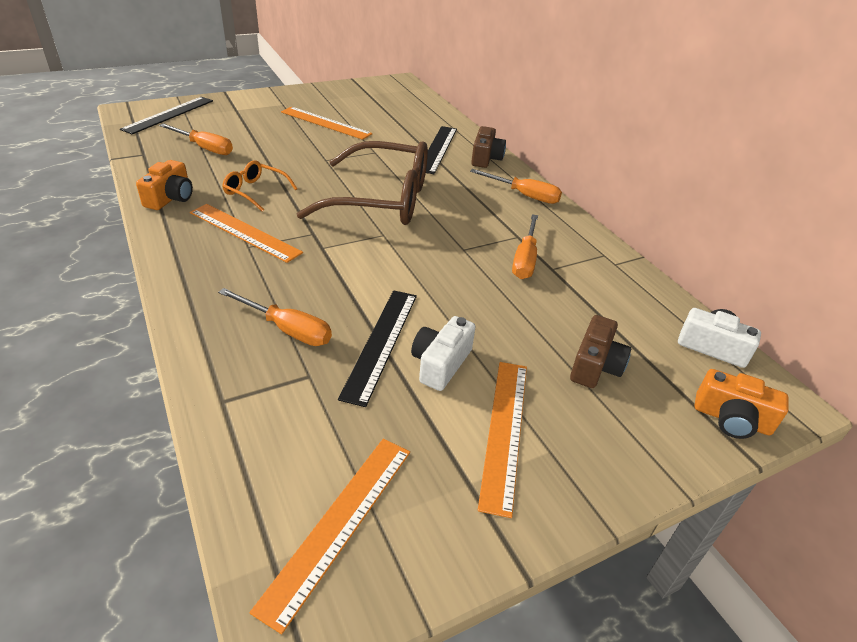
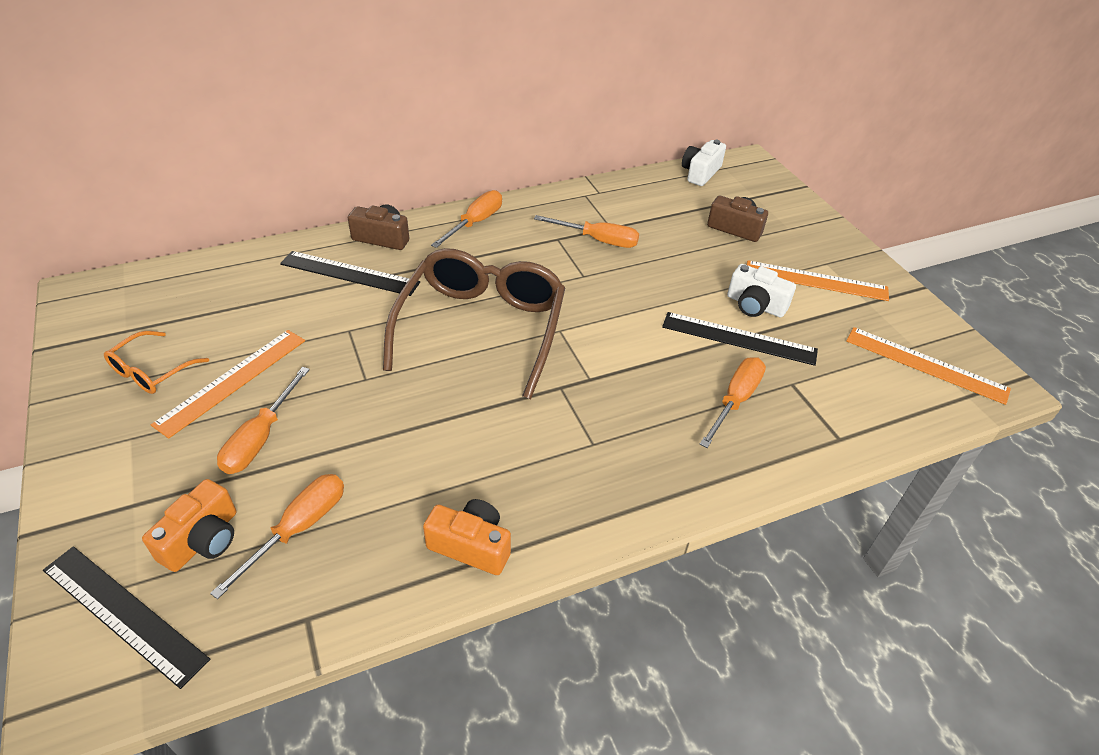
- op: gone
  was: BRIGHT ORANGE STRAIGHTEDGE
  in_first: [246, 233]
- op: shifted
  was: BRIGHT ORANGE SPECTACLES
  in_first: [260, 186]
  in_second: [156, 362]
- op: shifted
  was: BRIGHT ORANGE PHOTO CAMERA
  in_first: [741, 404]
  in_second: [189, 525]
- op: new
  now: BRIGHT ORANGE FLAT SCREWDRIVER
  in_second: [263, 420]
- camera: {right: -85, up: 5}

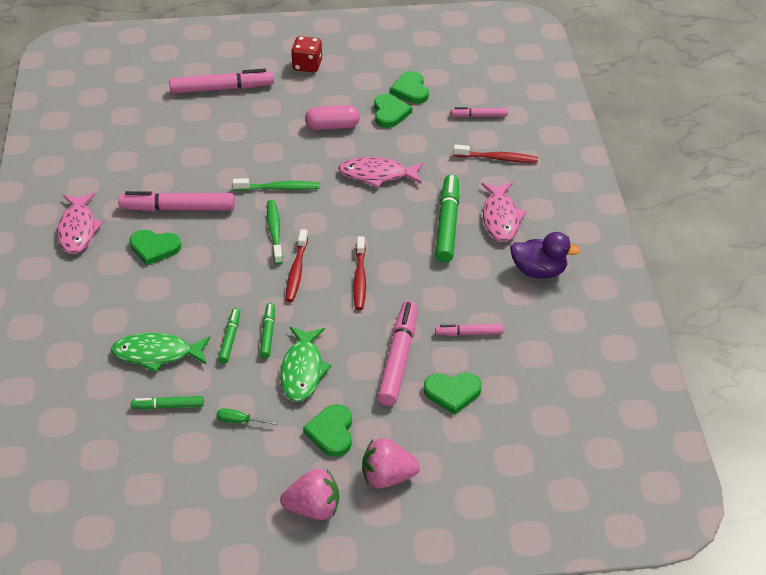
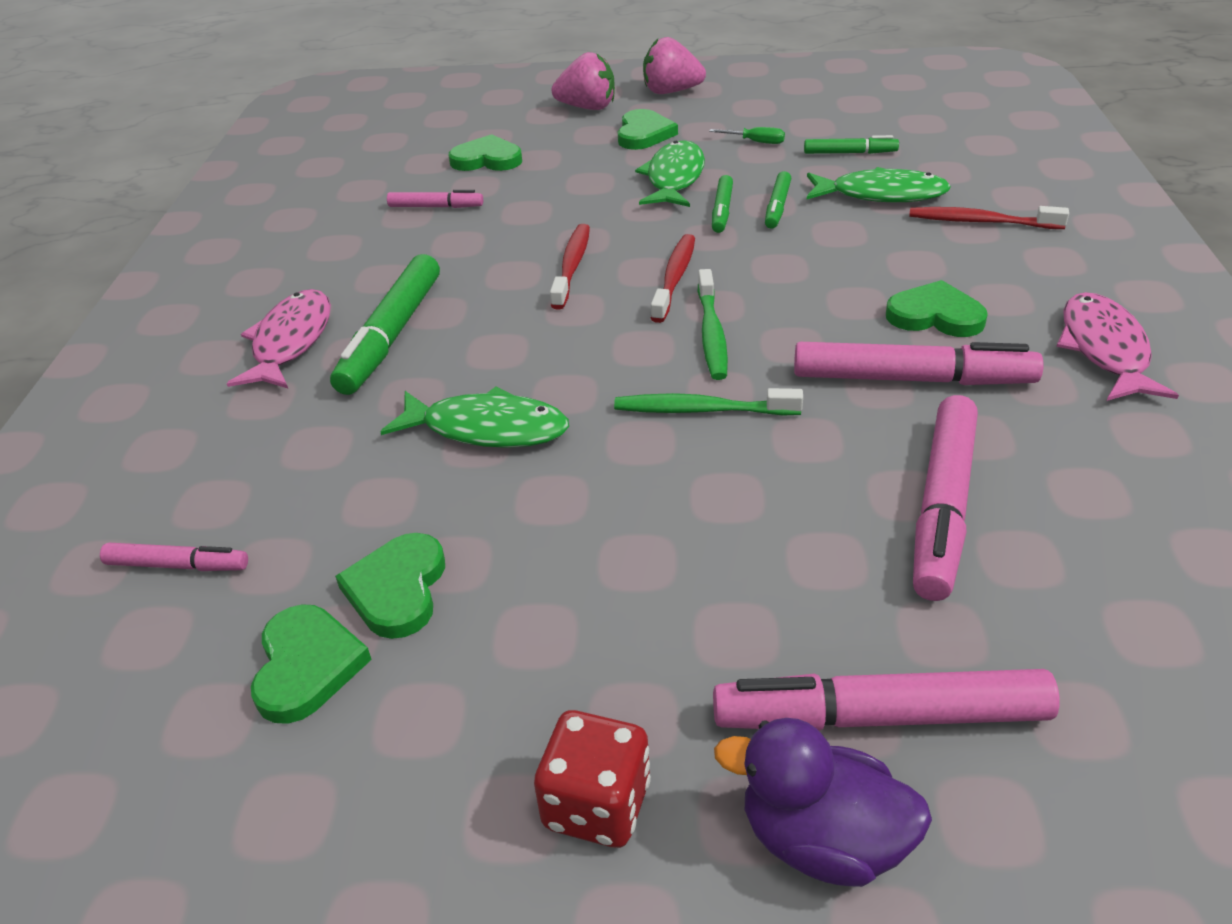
- op: gone
  was: ROSE-PINK PILL SHAPE
  in_first: [332, 117]
- op: repainted
  was: ROSE-PINK FISH
  now: EMERALD FISH
  in_first: [380, 172]
  in_second: [474, 417]
- op: shifted
  was: ROSE-PINK MARKER
  in_first: [398, 353]
  in_second: [945, 498]
- op: shifted
  was: RED DENTAL BRUSH
  in_first: [496, 154]
  in_second: [989, 217]
- op: shifted
  was: ROYAL PURPLE RUBBER DUCK
  in_first: [545, 255]
  in_second: [823, 802]
- camera: {right: -170, up: -5}

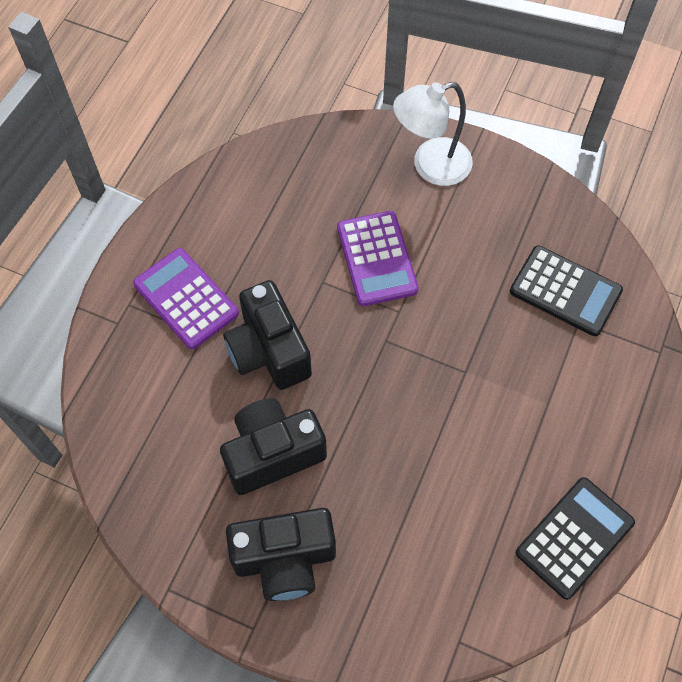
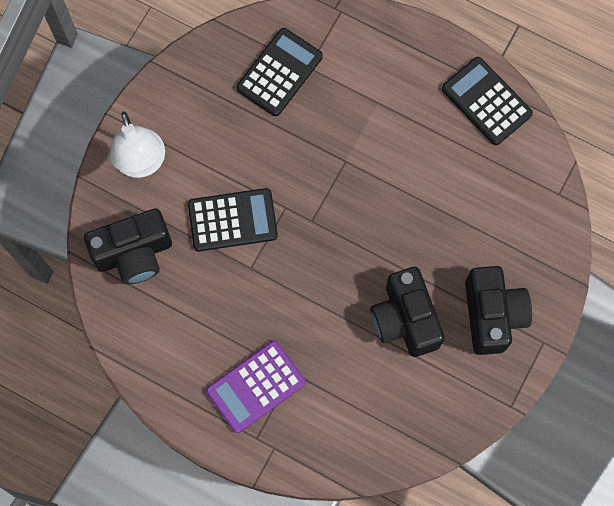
- op: shifted
  was: BLACK PHOTO CAMERA
  in_first: [267, 335]
  in_second: [128, 246]
- op: repainted
  was: ROYAL PURPLE ADDING MACHINE
  now: BLACK ADDING MACHINE
  in_first: [377, 258]
  in_second: [233, 219]
- camera: {right: -85, up: 10}

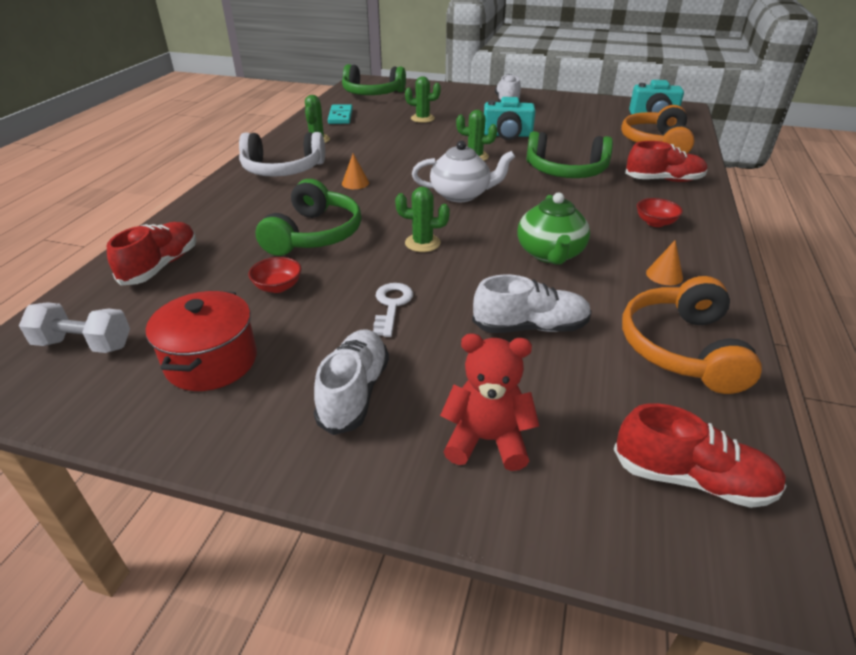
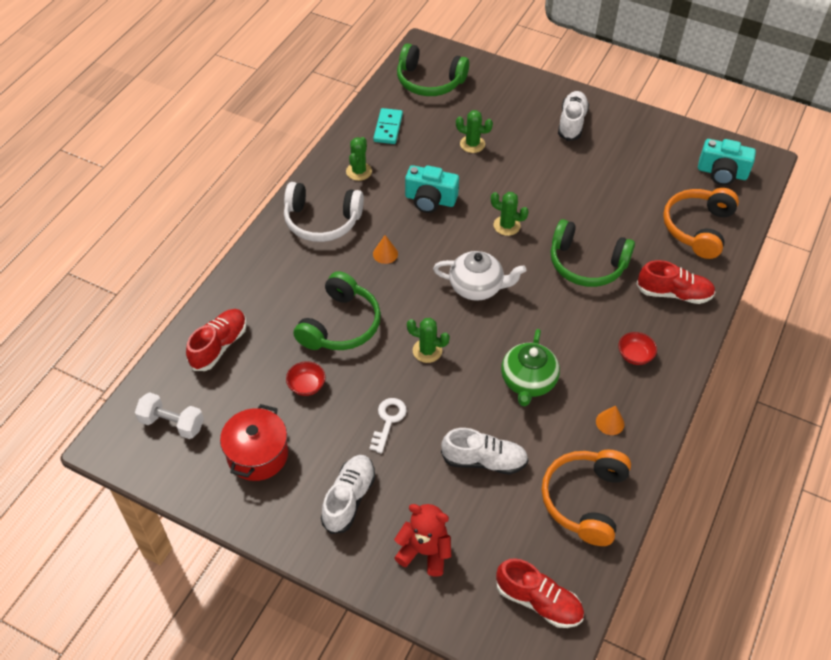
- op: shifted
  was: TURQUOISE PHOTO CAMERA
  in_first: [510, 118]
  in_second: [432, 189]
- camera: {right: 10, up: 15}

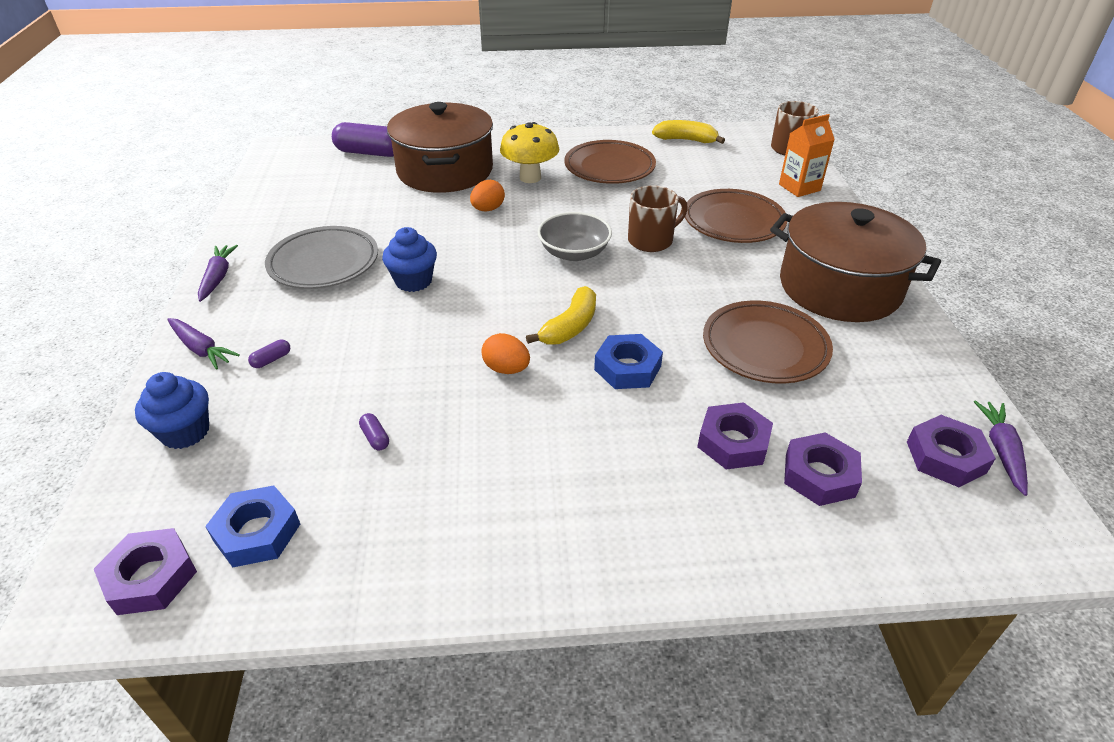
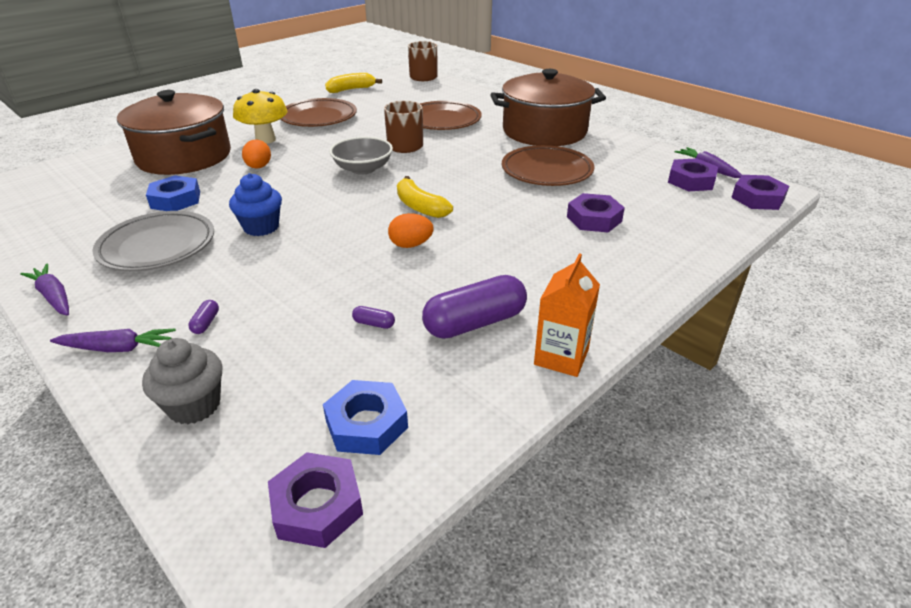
- op: repainted
  was: ROYAL BLUE FAIRY CAKE
  now: GREY FAIRY CAKE
  in_first: [172, 410]
  in_second: [182, 381]
- op: shifted
  was: ROYAL PURPLE PILL SHAPE
  in_first: [363, 139]
  in_second: [474, 307]
- op: rotated
  was: GOLDEN BANANA
  in_first: [561, 315]
  in_second: [425, 197]
  clockwise: 150
- op: shifted
  was: ROYAL BLUE NUT
  in_first: [628, 361]
  in_second: [173, 193]
- op: shifted
  was: BRIGHT ORANGE MILK CARTON
  in_first: [807, 155]
  in_second: [567, 315]
- op: shifted
  was: ROYAL PURPLE NUT
  in_first: [823, 469]
  in_second: [760, 192]
- camera: {right: -40, up: -5}

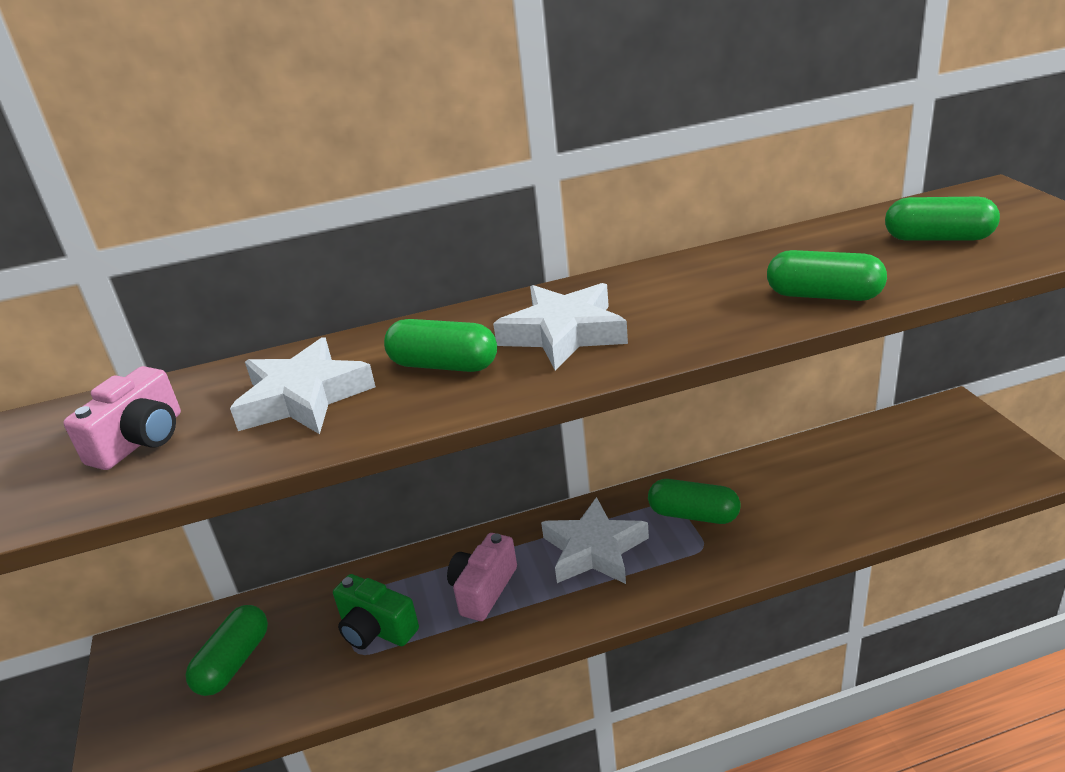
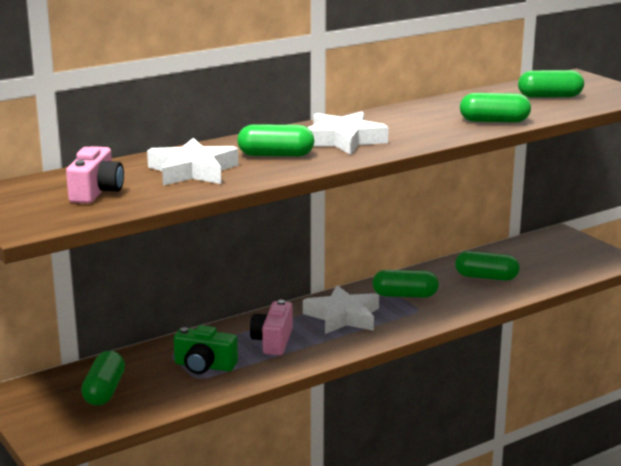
- op: new
  now: EMERALD PILL SHAPE
  in_second: [487, 266]
- camera: {right: -20, up: -10}

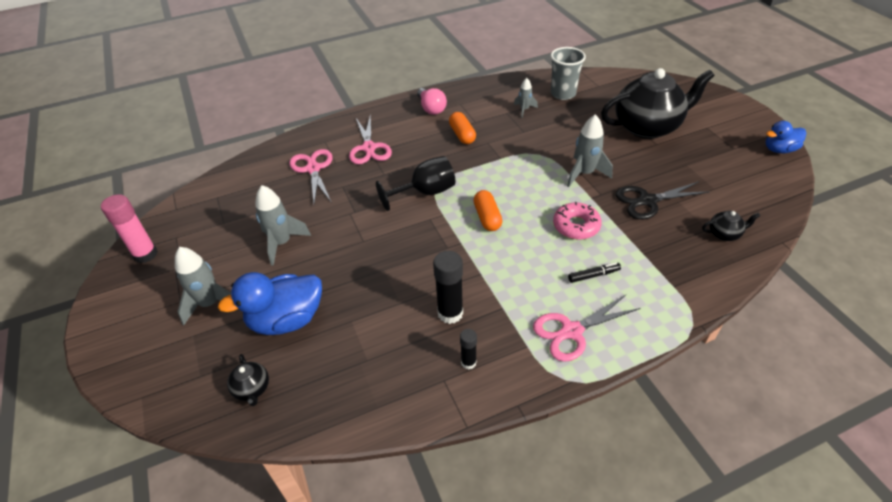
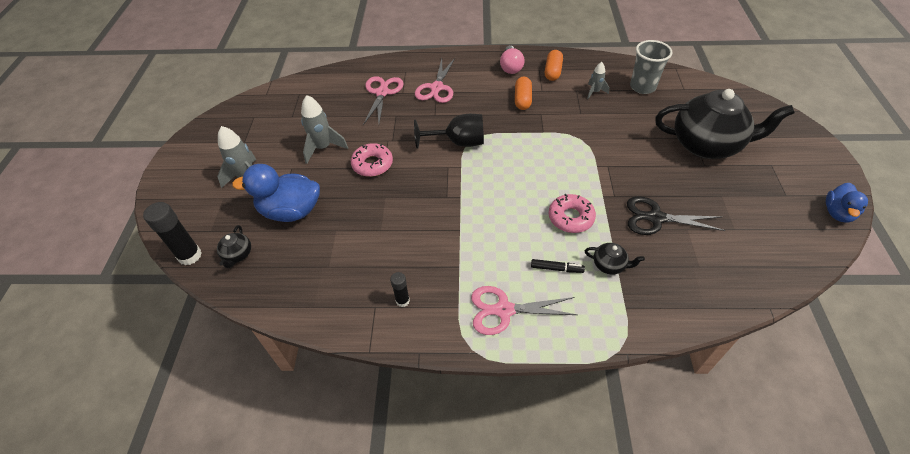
- op: gone
  was: ROSE-PINK GLUE
  in_first: [129, 228]
- op: shifted
  was: BLACK GLUE
  in_first: [448, 287]
  in_second: [172, 233]
- op: shifted
  was: BRIGHT ORANGE PILL SHAPE
  in_first: [488, 210]
  in_second: [554, 65]
- op: gone
  was: GREY TOY ROCKET
  in_first: [590, 150]
- op: shifted
  was: BLACK TEA POT
  in_first: [731, 226]
  in_second: [615, 258]
- op: rotated
  was: ROYAL BLUE RUBBER DUCK
  in_first: [786, 137]
  in_second: [847, 203]
  clockwise: -75
- op: new
  now: ROSE-PINK DONUT
  in_second: [372, 160]
- camera: {right: 25, up: 5}

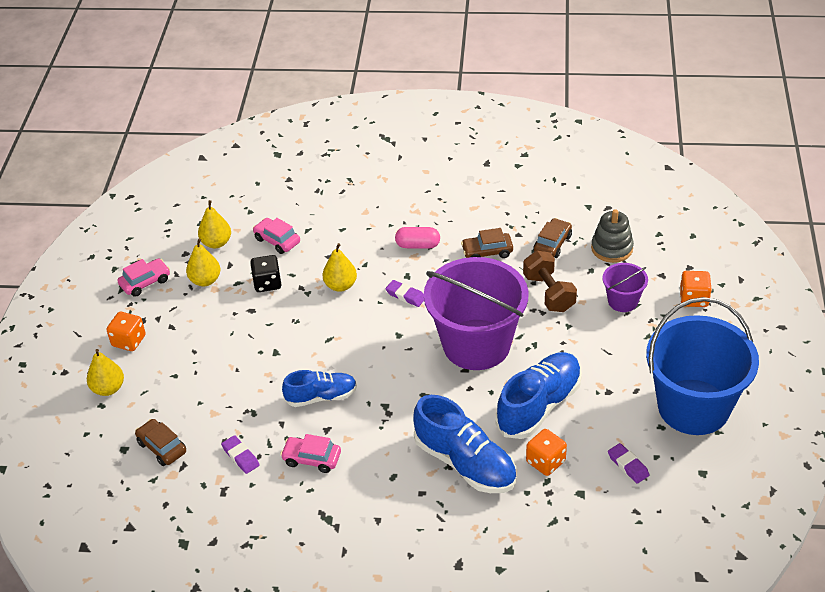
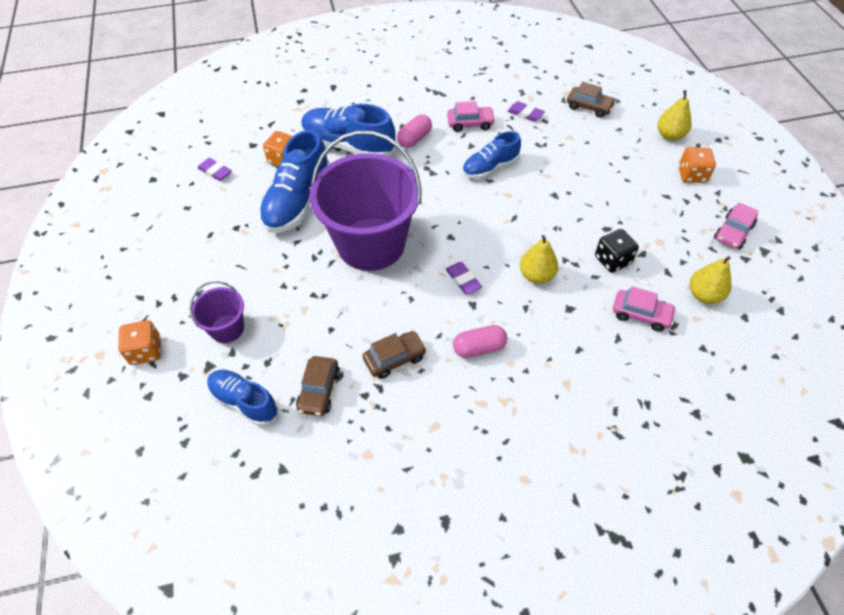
- op: gone
  was: GOLDEN PEAR FRUIT
  in_first: [203, 262]
- op: rotated
  was: ROYAL PURPLE ERASER
  in_first: [404, 293]
  in_second: [464, 278]
  clockwise: 45
- op: gone
  was: RUSSET FREE WEIGHT
  in_first: [550, 281]
- op: swapped
  was: GREY STACKING RINGS
  now: ROYAL BLUE SHOE
  in_first: [612, 236]
  in_second: [243, 398]
- op: gone
  was: ROYAL BLUE PAIL
  in_first: [702, 366]
- op: new
  now: ROSE-PINK PILL SHAPE
  in_second: [414, 131]
- camera: {right: 160, up: 10}

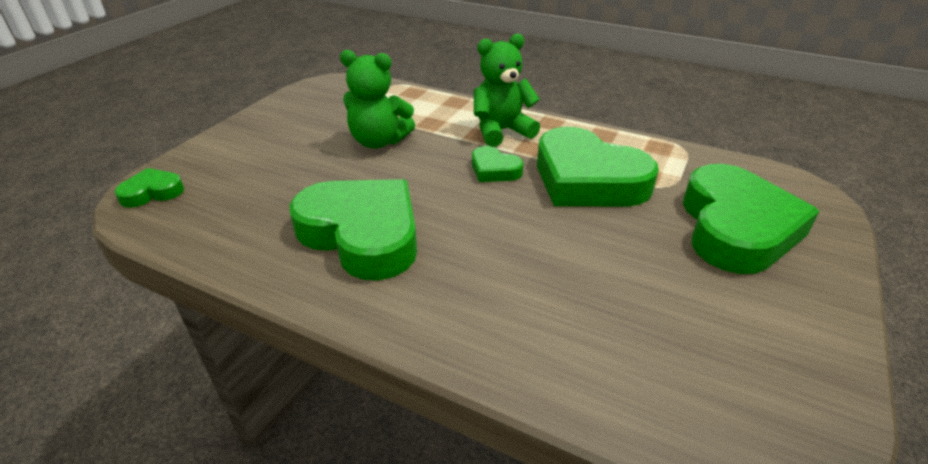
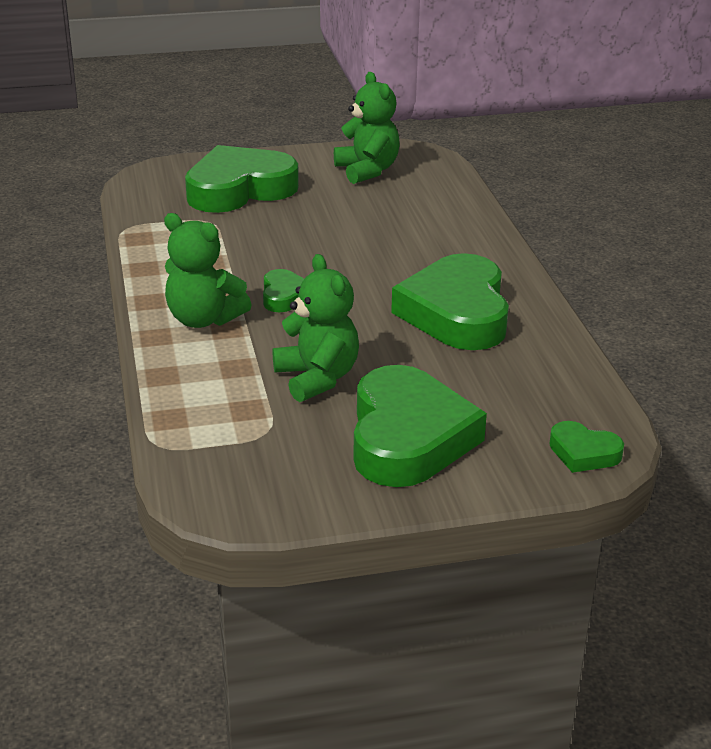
- op: shifted
  was: EMERALD LOVE HEART
  in_first: [598, 167]
  in_second: [420, 426]
- op: new
  now: EMERALD TEDDY BEAR
  in_second: [367, 128]
- camera: {right: -130, up: -5}

